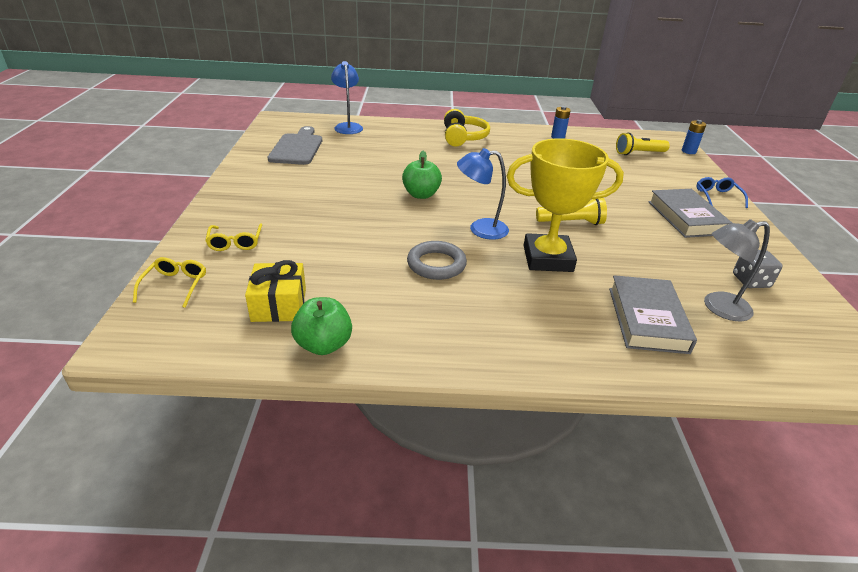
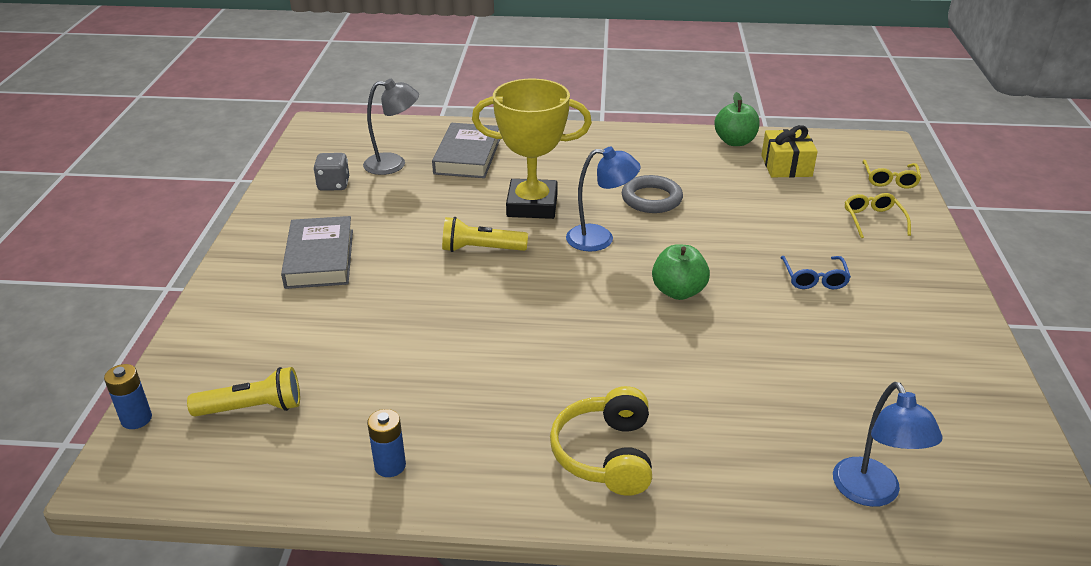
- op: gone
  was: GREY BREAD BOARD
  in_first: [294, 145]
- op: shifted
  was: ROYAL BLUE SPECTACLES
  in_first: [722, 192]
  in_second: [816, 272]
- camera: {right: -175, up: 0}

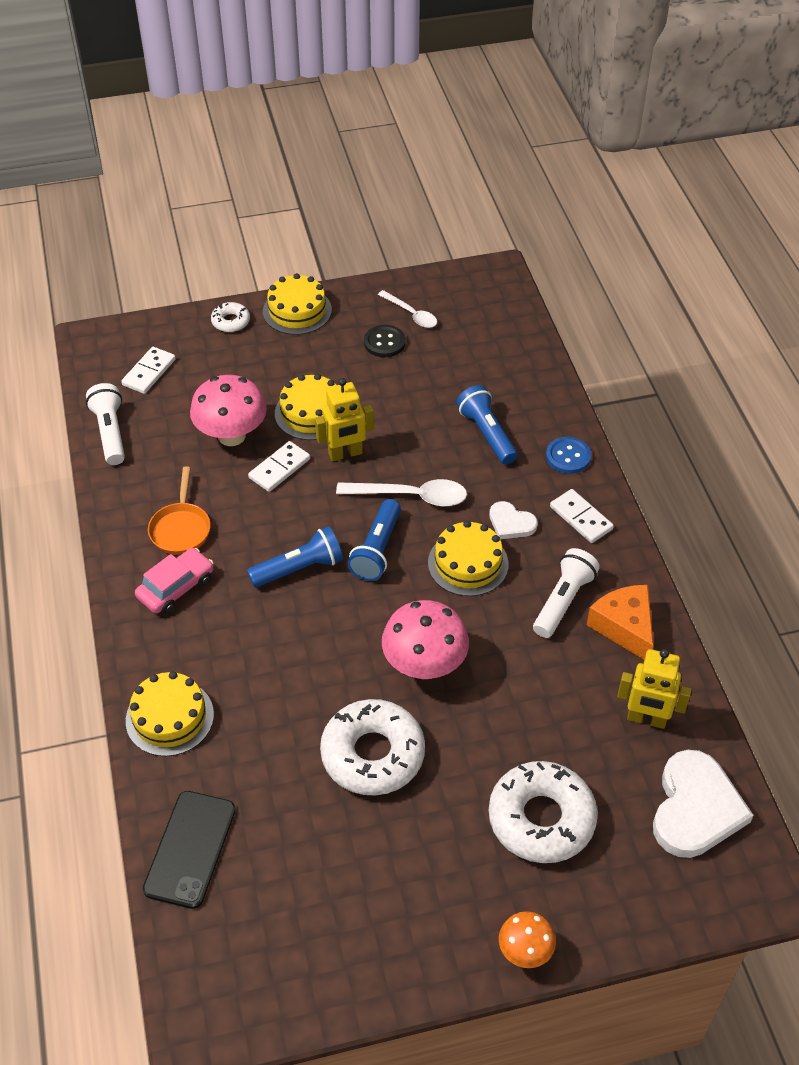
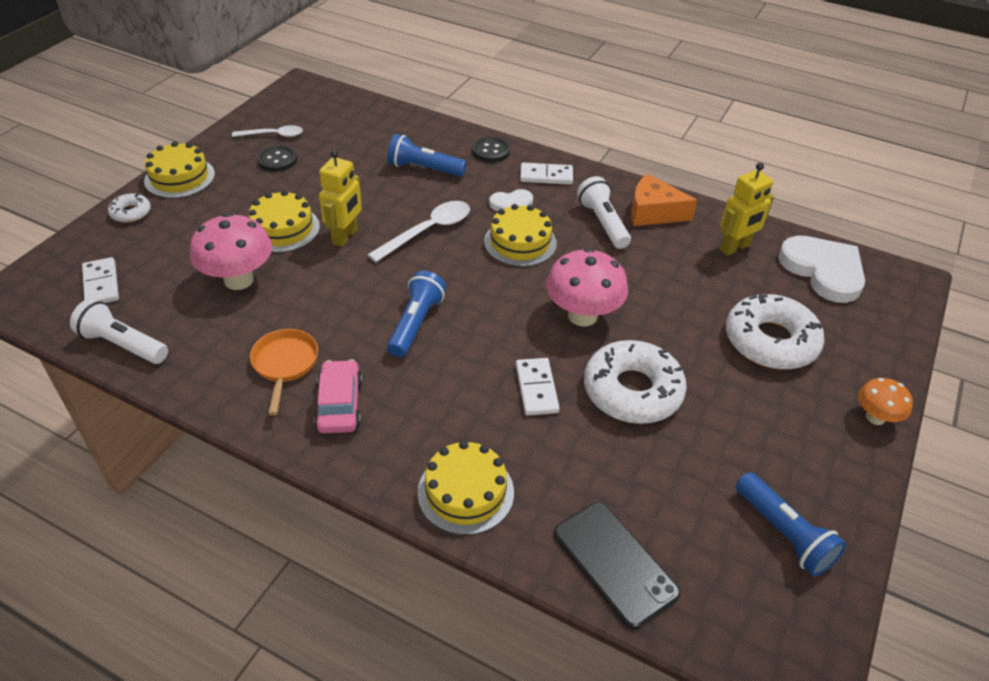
- op: rotated
  was: BRIGHT ORANGE FRYING PAN
  in_first: [179, 510]
  in_second: [284, 372]
  clockwise: -135
- op: shifted
  was: PURE WHITE DOMINO PIECE
  in_first: [279, 466]
  in_second: [538, 387]
- op: shifted
  was: ROYAL BLUE FLASHLIGHT
  in_first: [374, 540]
  in_second: [791, 524]
- op: repainted
  was: ROYAL BLUE SHIRT BUTTON
  now: BLACK SHIRT BUTTON
  in_first: [568, 455]
  in_second: [491, 149]
- camera: {right: -50, up: -5}

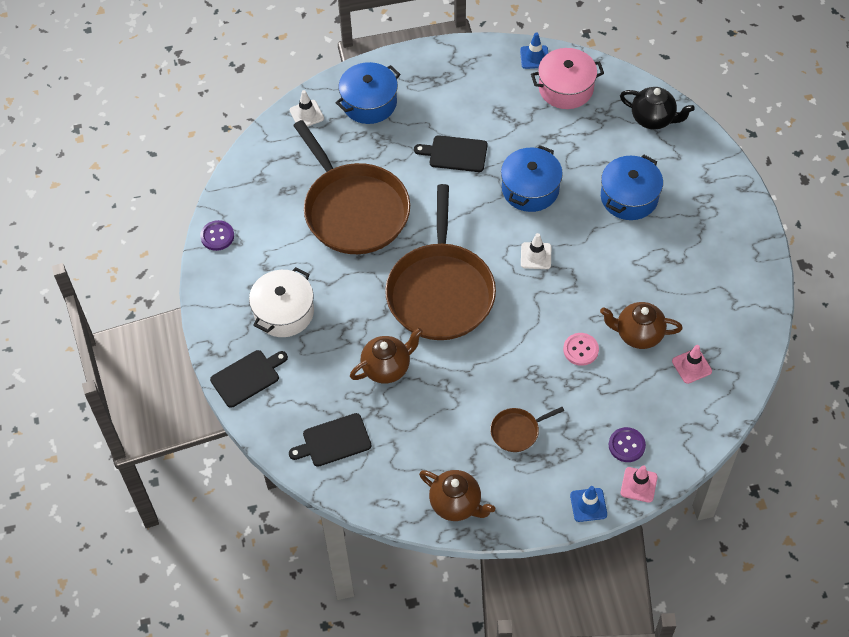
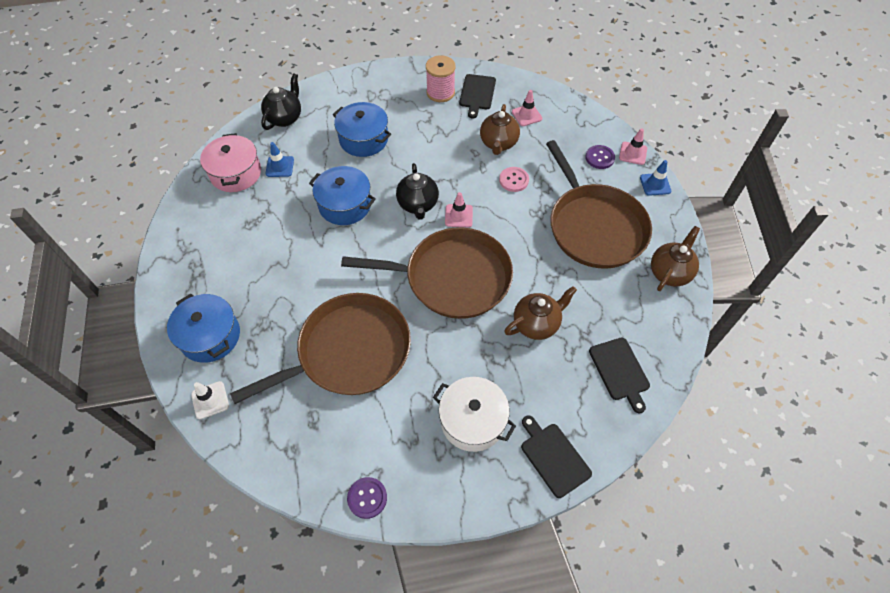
- op: rotated
  was: RUSSET TEA POT
  in_first: [386, 355]
  in_second: [540, 313]
  clockwise: 90
- op: shifted
  was: BLACK BREAD BOARD
  in_first: [451, 153]
  in_second: [477, 96]
- op: scaled
  was: RUSSET FRYING PAN
  in_first: [527, 429]
  in_second: [599, 204]
  ratio: 2.39
- op: shifted
  was: ROYAL BLUE TRAFFIC CONE
  in_first: [534, 50]
  in_second: [280, 159]
- op: swapped
  was: PURE WHITE TRAFFIC CONE
  now: BLACK TEA POT
  in_first: [536, 251]
  in_second: [417, 191]
- op: new
  now: ROSE-PINK SPOOL
  in_second: [441, 78]
- op: new
  now: ROSE-PINK TRAFFIC CONE
  in_second: [459, 209]
- camera: {right: -90, up: 0}

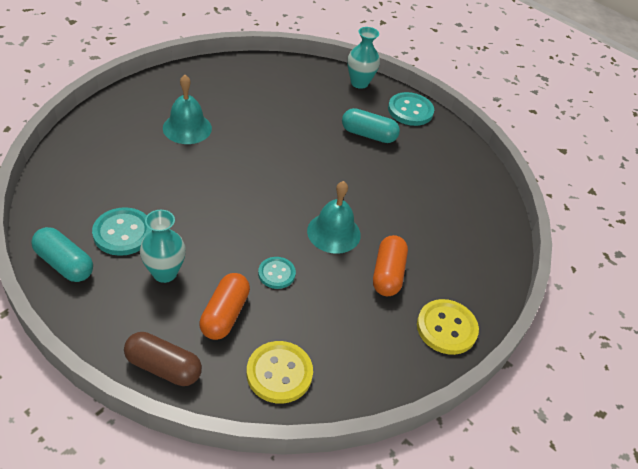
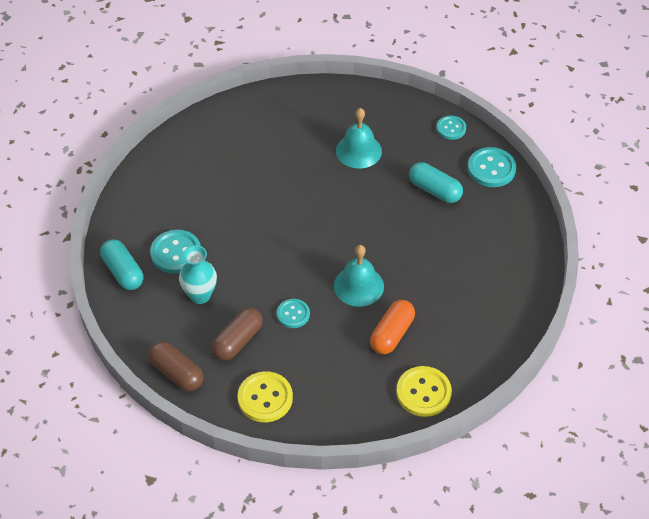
- op: shifted
  was: TURQUOISE HAND BELL
  in_first: [187, 109]
  in_second: [359, 138]
- op: repainted
  was: BRIGHT ORANGE PILL SHAPE
  now: RUSSET PILL SHAPE
  in_first: [224, 306]
  in_second: [237, 333]
- op: swapped
  was: TURQUOISE VASE
  now: TURQUOISE SHIRT BUTTON
  in_first: [363, 58]
  in_second: [451, 127]
- camera: {right: 25, up: 5}

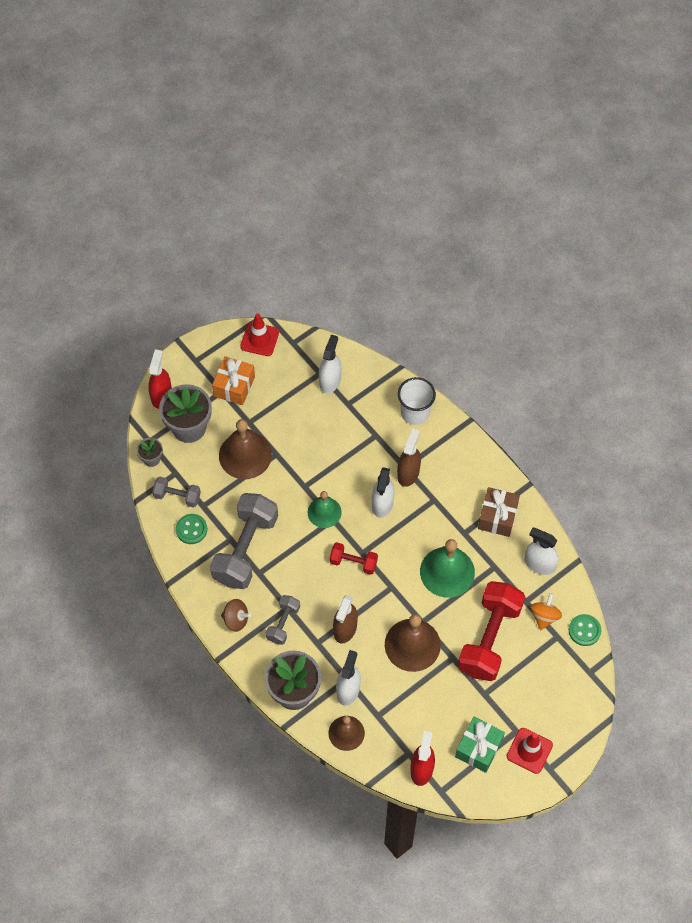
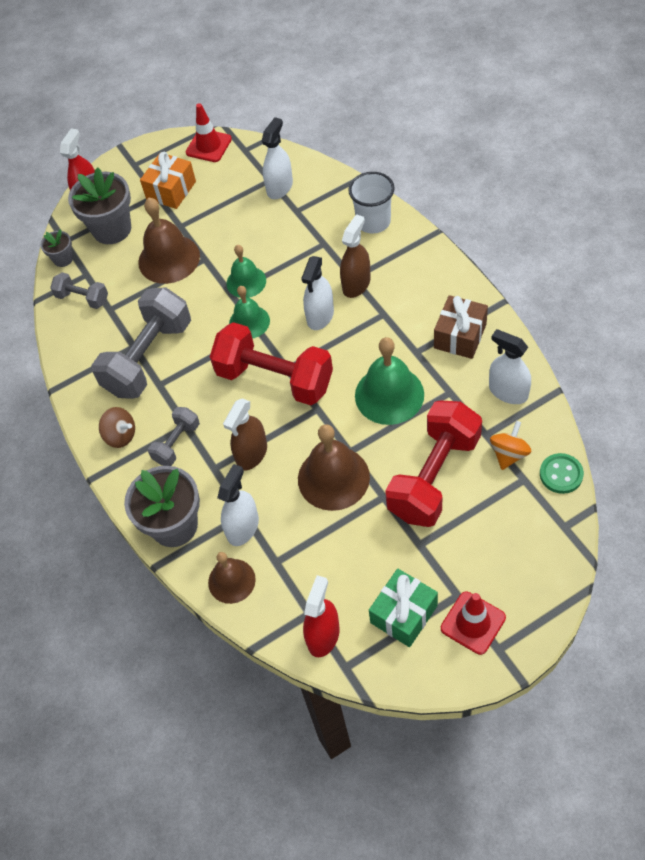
- op: gone
  was: EMERALD SHIRT BUTTON
  in_first: [191, 529]
- op: scaled
  was: RED FREE WEIGHT
  in_first: [354, 558]
  in_second: [271, 363]
  ratio: 1.99
- op: new
  now: EMERALD HAND BELL
  in_second: [246, 271]
- camera: {right: 15, up: -5}

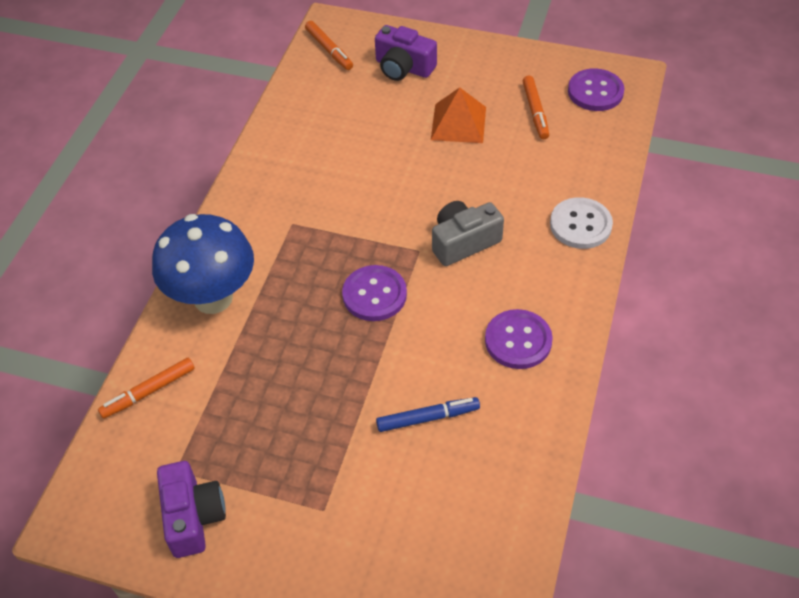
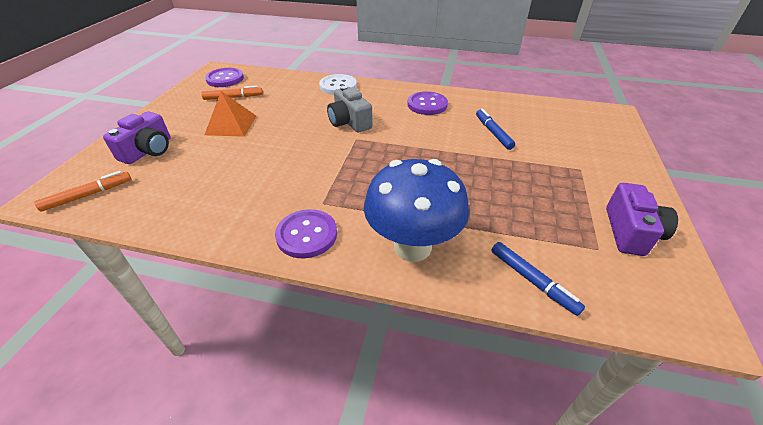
- op: repainted
  was: BRIGHT ORANGE MARKER
  now: ROYAL BLUE MARKER
  in_first: [146, 388]
  in_second: [538, 279]
- op: rotated
  was: ROYAL PURPLE PHOTO CAMERA
  in_first: [191, 509]
  in_second: [642, 219]
  clockwise: 120
- op: shifted
  was: ROYAL PURPLE SHIRT BUTTON
  in_first: [374, 293]
  in_second: [306, 234]
- camera: {right: -95, up: -10}

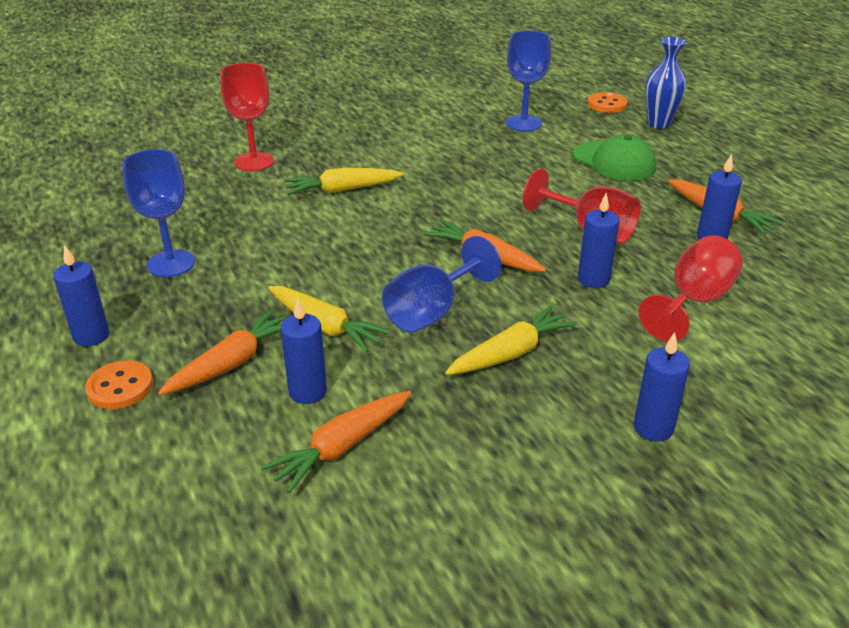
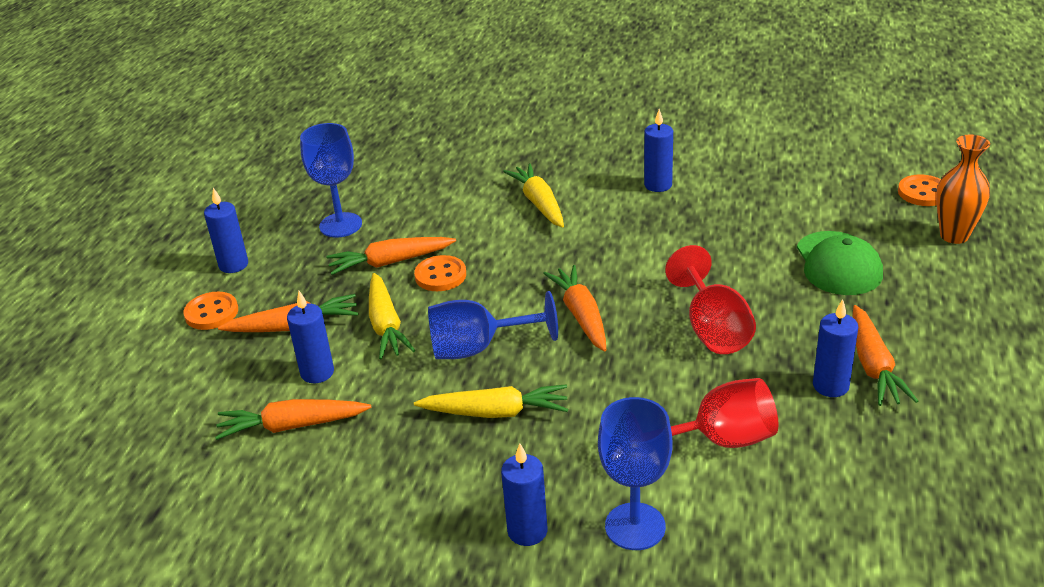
- op: gone
  was: RED GOBLET
  in_first: [247, 117]
- op: rotated
  was: GOLDEN ROOT VEGETABLE
  in_first: [344, 181]
  in_second: [533, 195]
  clockwise: 45
- op: shifted
  was: ROYAL BLUE GOBLET
  in_first: [528, 80]
  in_second: [635, 473]
- op: shifted
  was: ROYAL BLUE CANDLE
  in_first: [598, 240]
  in_second: [658, 150]
- op: repainted
  was: ROYAL BLUE VASE
  now: BRIGHT ORANGE VASE
  in_first: [665, 83]
  in_second: [963, 189]
- op: new
  now: BRIGHT ORANGE ROOT VEGETABLE
  in_second: [391, 256]
- op: new
  now: BRIGHT ORANGE SHIRT BUTTON
  in_second: [440, 273]
- camera: {right: 40, up: 0}

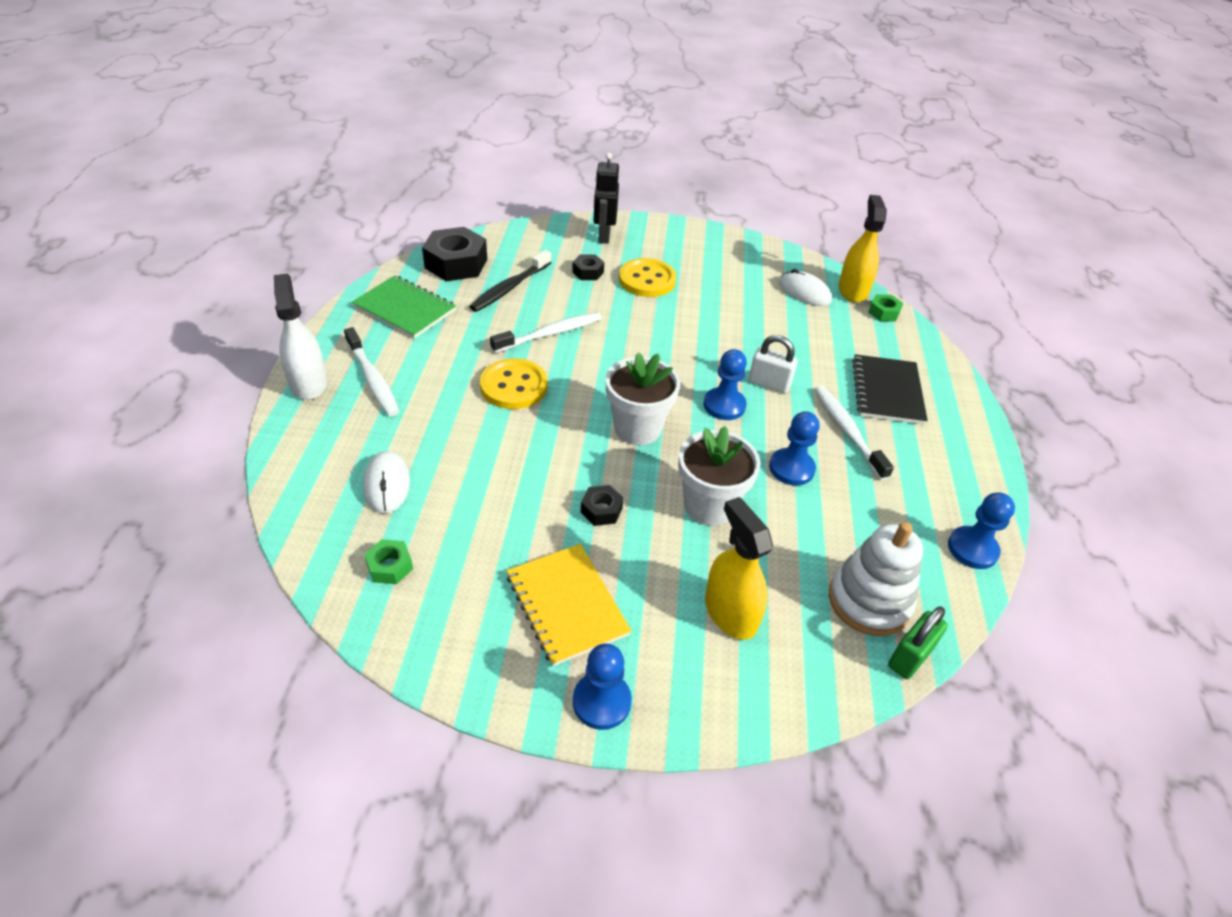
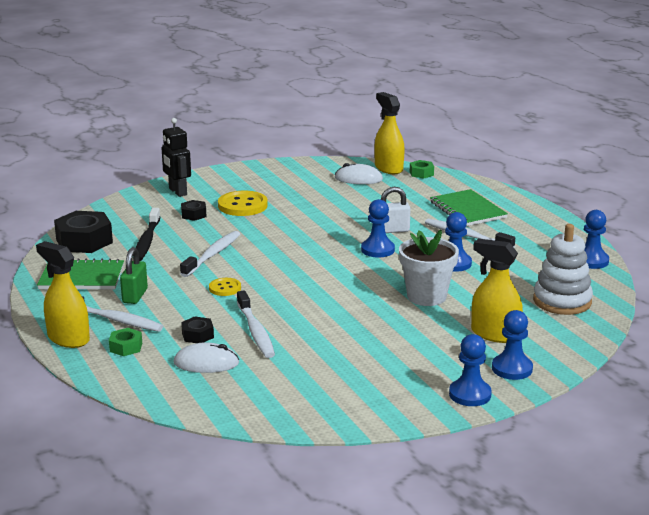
- op: repainted
  was: PURE WHITE SPRAYER
  now: GOLDEN SPRAYER
  in_first: [300, 337]
  in_second: [63, 294]
- op: rotated
  was: PURE WHITE PC MOUSE
  in_first: [386, 482]
  in_second: [207, 357]
  clockwise: -45
- op: shifted
  was: EMERALD NUT
  in_first: [388, 561]
  in_second: [125, 342]
- op: scaled
  was: GOLDEN SHIRT BUTTON
  in_first: [514, 383]
  in_second: [225, 287]
  ratio: 0.56
- op: gone
  was: GOLDEN NOTEPAD
  in_first: [568, 605]
- op: shifted
  was: BLACK NUT
  in_first: [602, 505]
  in_second: [197, 329]
- op: gone
  was: PURE WHITE PLANT POT
  in_first: [643, 398]
- op: repainted
  was: BLACK NOTEPAD
  now: EMERALD NOTEPAD
  in_first: [890, 389]
  in_second: [469, 207]
- op: shifted
  was: EMERALD PADLOCK
  in_first: [918, 642]
  in_second: [134, 275]
- op: new
  now: PURE WHITE DENTAL BRUSH
  in_second: [256, 324]
- op: new
  now: ROYAL BLUE CHESS PAWN
  in_second: [512, 345]
- camera: {right: -30, up: -20}

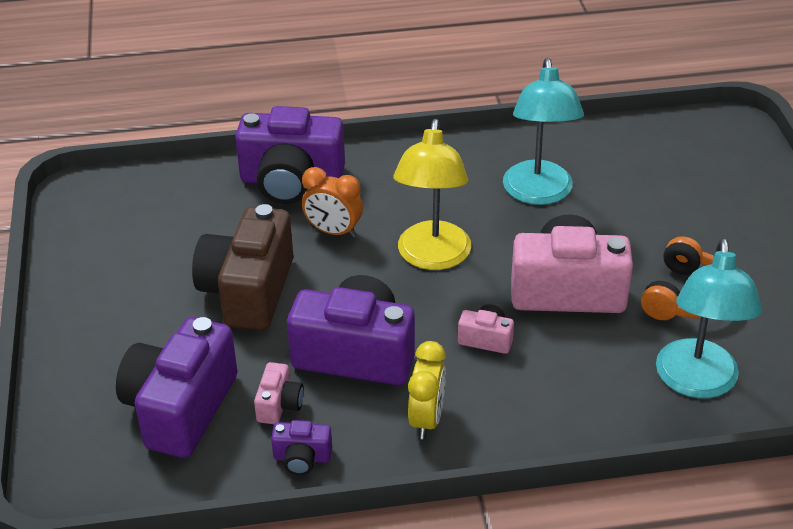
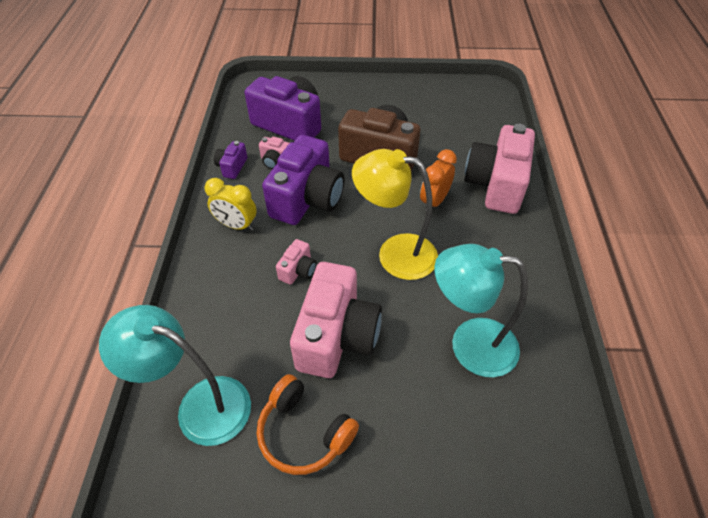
- op: repainted
  was: ROYAL PURPLE PHOTO CAMERA
  now: ROSE-PINK PHOTO CAMERA
  in_first: [290, 155]
  in_second: [499, 169]
- camera: {right: 100, up: 10}

